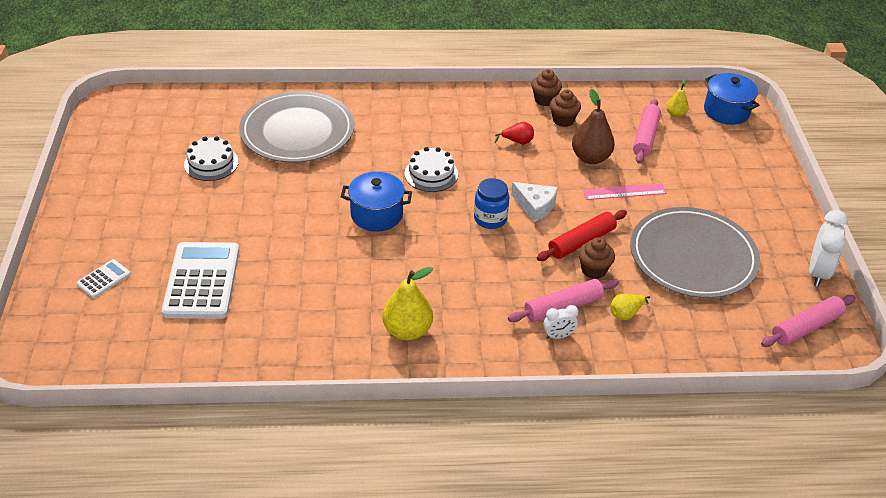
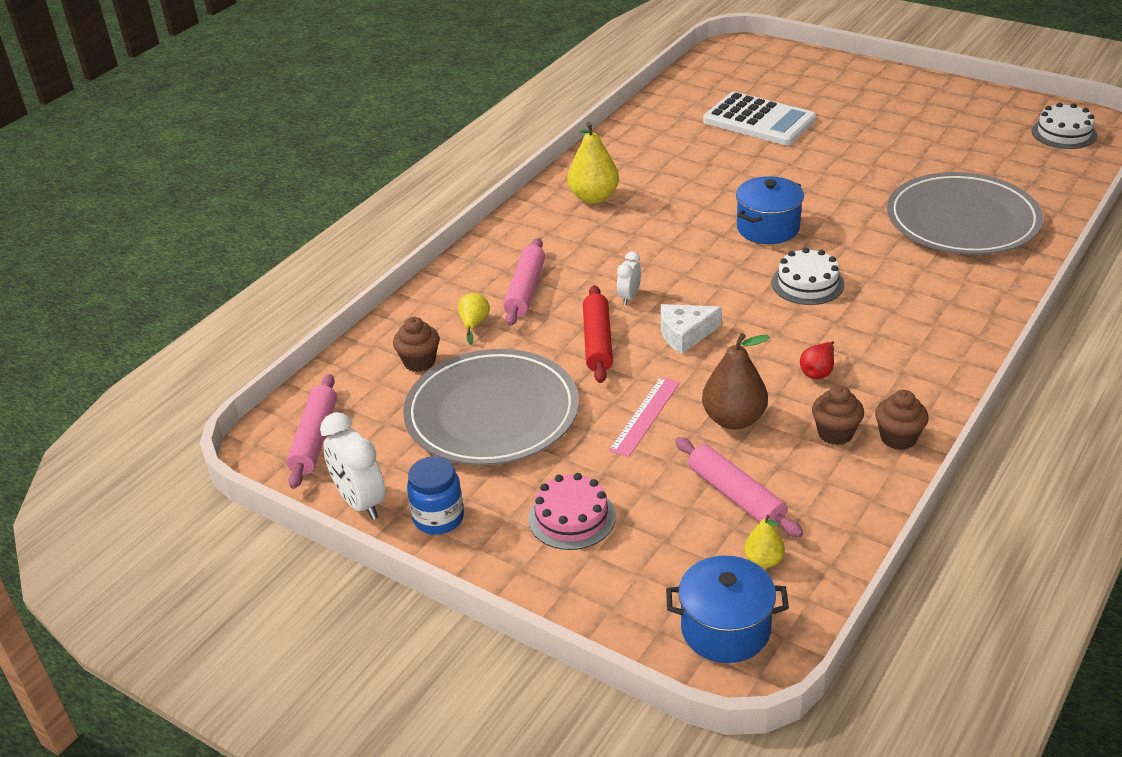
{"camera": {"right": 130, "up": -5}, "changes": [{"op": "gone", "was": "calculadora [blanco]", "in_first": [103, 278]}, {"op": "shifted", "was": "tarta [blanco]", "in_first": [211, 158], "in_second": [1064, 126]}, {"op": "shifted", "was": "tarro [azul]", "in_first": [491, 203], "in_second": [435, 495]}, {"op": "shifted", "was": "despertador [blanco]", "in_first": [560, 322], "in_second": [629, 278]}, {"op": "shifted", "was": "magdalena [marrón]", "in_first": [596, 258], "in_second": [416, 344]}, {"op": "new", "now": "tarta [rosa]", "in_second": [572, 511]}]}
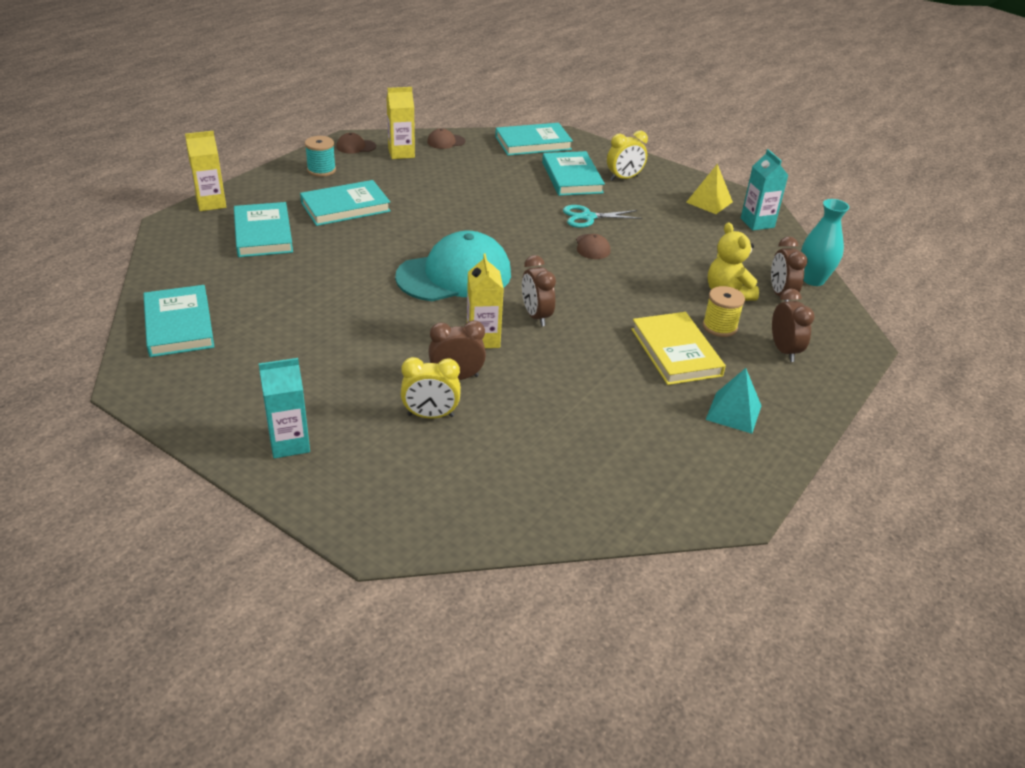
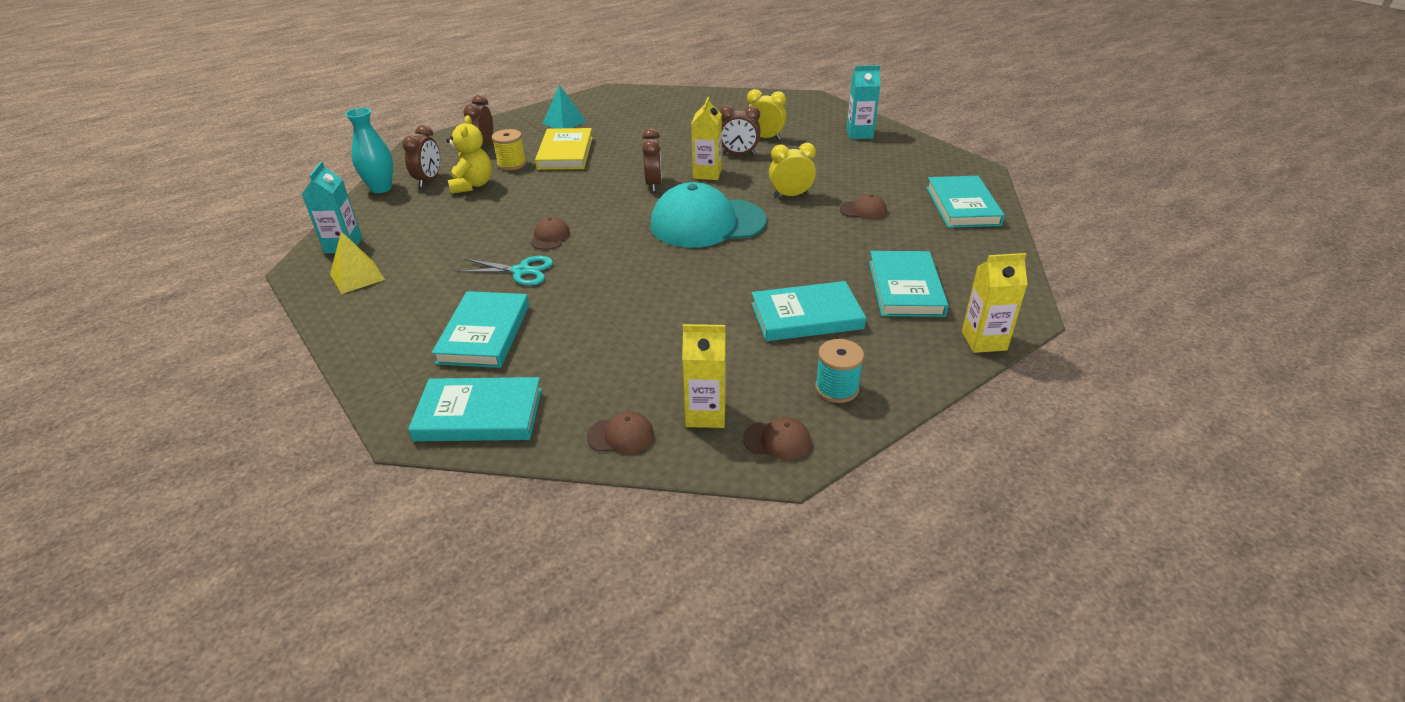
{"camera": {"right": -160, "up": 0}, "changes": [{"op": "shifted", "was": "despertador [amarillo]", "in_first": [627, 156], "in_second": [792, 170]}, {"op": "new", "now": "gorra [marrón]", "in_second": [863, 207]}]}
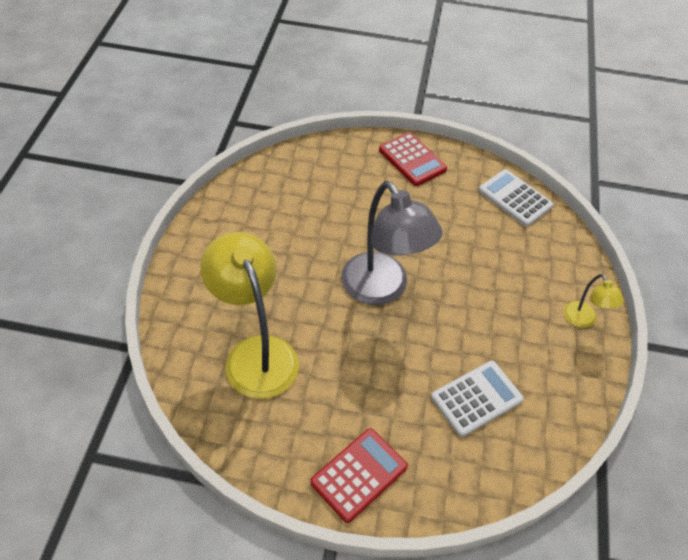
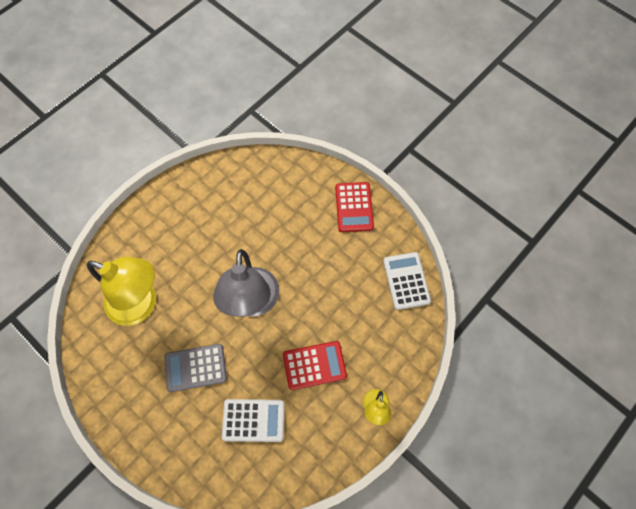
{"camera": {"right": 35, "up": 15}, "changes": [{"op": "rotated", "was": "lámpara [amarillo]", "in_first": [250, 315], "in_second": [121, 291], "clockwise": 105}, {"op": "shifted", "was": "calculadora [rojo]", "in_first": [359, 475], "in_second": [315, 365]}, {"op": "new", "now": "calculadora [gris]", "in_second": [195, 368]}]}
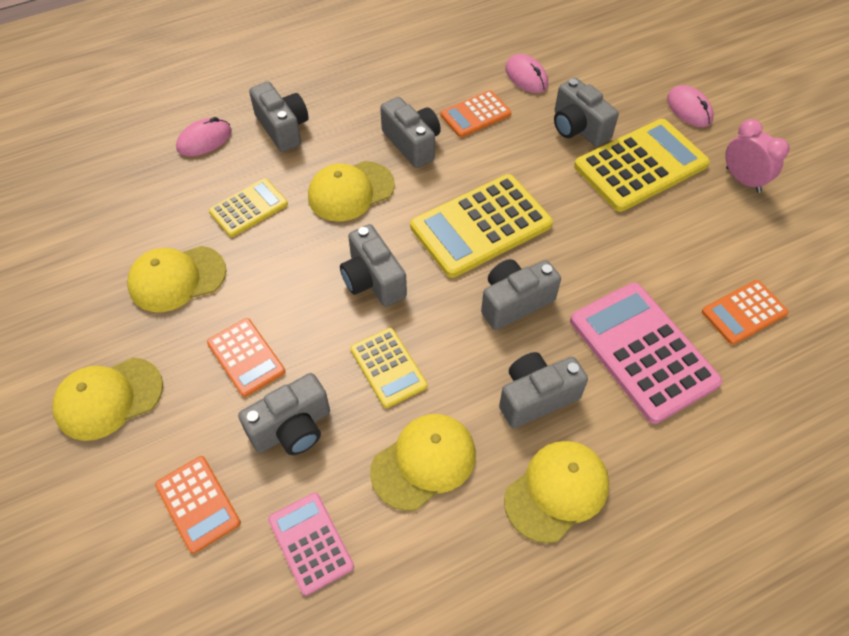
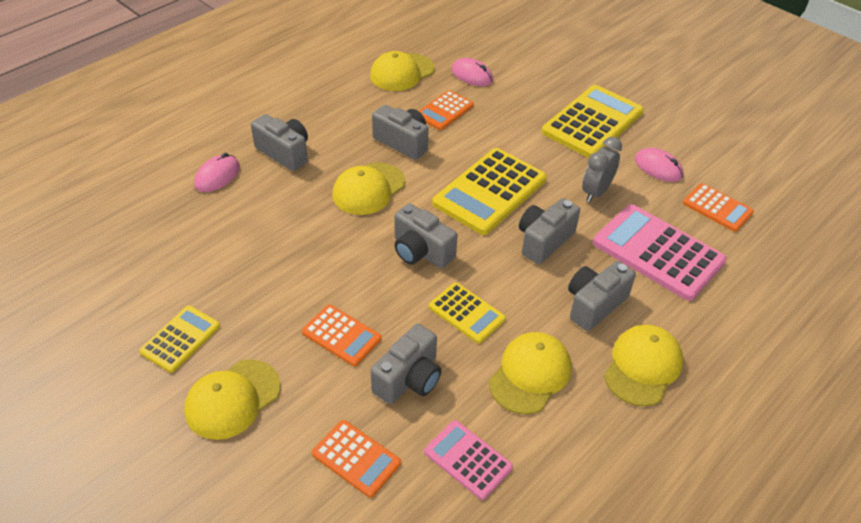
{"camera": {"right": -20, "up": -10}, "changes": [{"op": "shifted", "was": "gorra [amarillo]", "in_first": [176, 279], "in_second": [402, 71]}, {"op": "shifted", "was": "calculadora [amarillo]", "in_first": [248, 207], "in_second": [179, 339]}, {"op": "gone", "was": "cámara [gris]", "in_first": [586, 112]}, {"op": "shifted", "was": "ratón [rosa]", "in_first": [690, 106], "in_second": [659, 165]}, {"op": "rotated", "was": "calculadora [naranja]", "in_first": [745, 312], "in_second": [718, 207], "clockwise": -90}, {"op": "gone", "was": "despertador [rosa]", "in_first": [757, 156]}, {"op": "new", "now": "despertador [gris]", "in_second": [602, 169]}]}
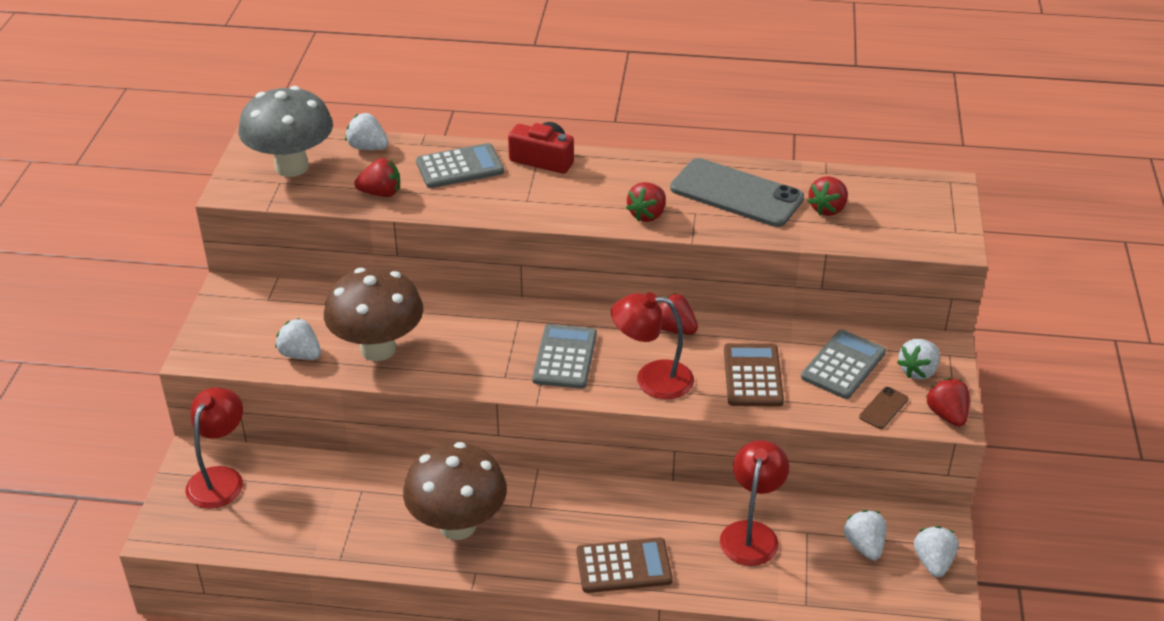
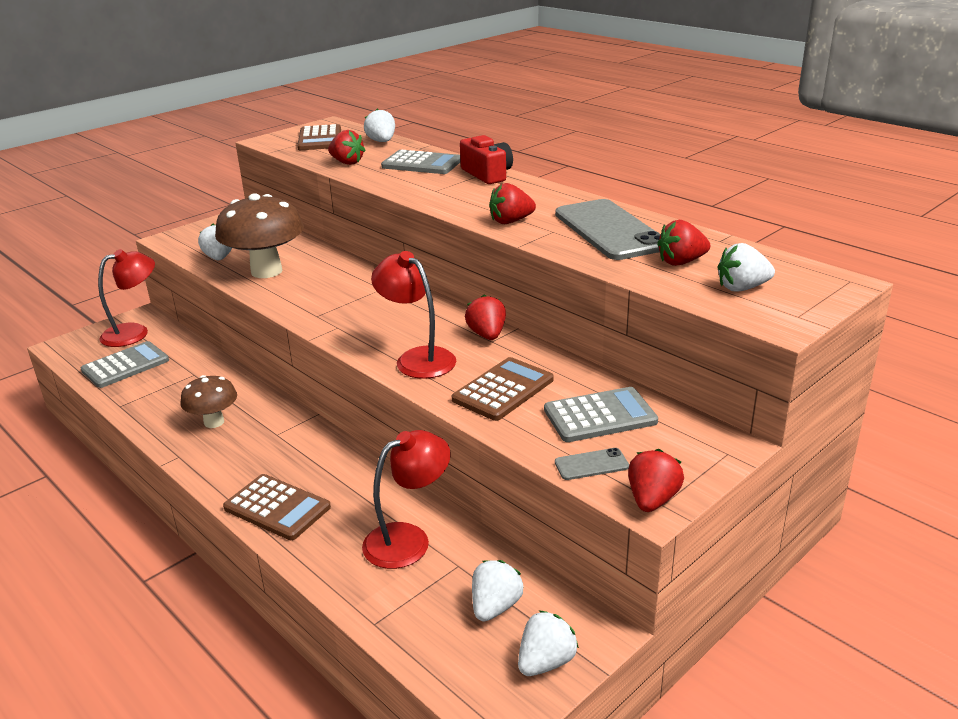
{"camera": {"right": 40, "up": -10}, "changes": [{"op": "swapped", "was": "seta [gris]", "now": "calculadora [marrón]", "in_first": [286, 131], "in_second": [319, 137]}, {"op": "scaled", "was": "seta [marrón]", "in_first": [455, 491], "in_second": [209, 401], "ratio": 0.58}, {"op": "shifted", "was": "calculadora [gris]", "in_first": [564, 356], "in_second": [125, 364]}, {"op": "repainted", "was": "móvil [marrón]", "now": "móvil [gris]", "in_first": [884, 408], "in_second": [592, 464]}, {"op": "shifted", "was": "fresa [blanco]", "in_first": [918, 359], "in_second": [746, 267]}]}
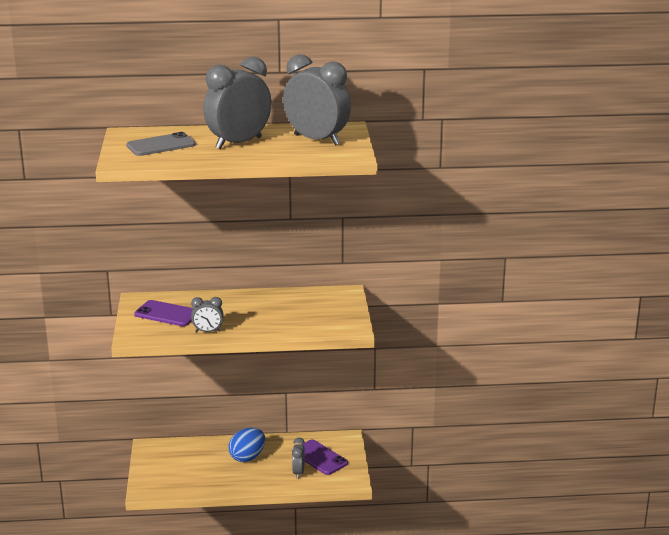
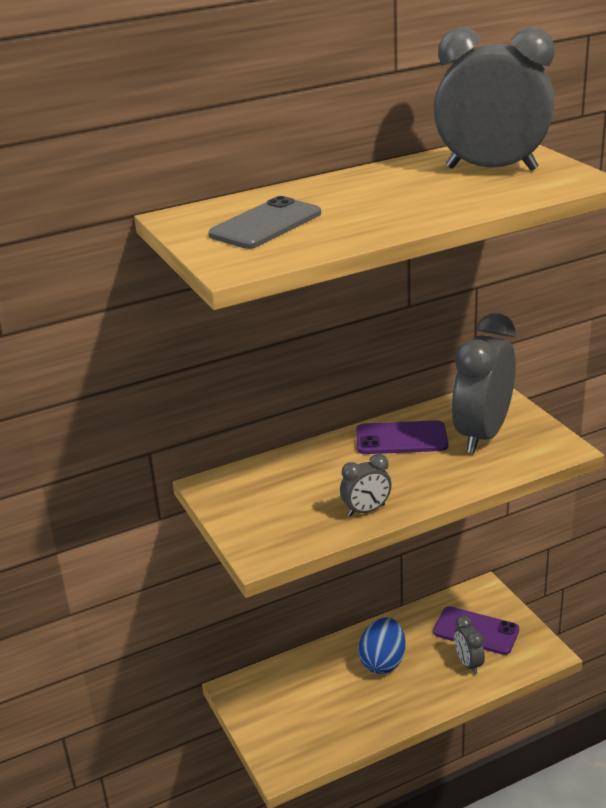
{"camera": {"right": -20, "up": 5}, "changes": [{"op": "shifted", "was": "móvil [morado]", "in_first": [163, 313], "in_second": [402, 437]}, {"op": "shifted", "was": "despertador [gris]", "in_first": [237, 103], "in_second": [484, 383]}]}
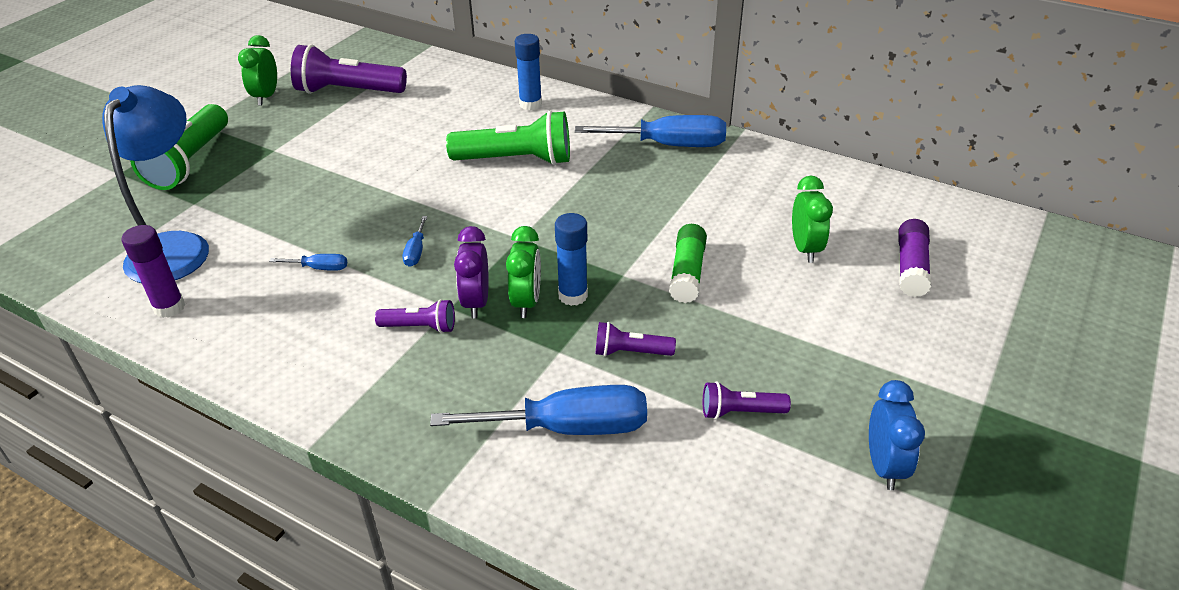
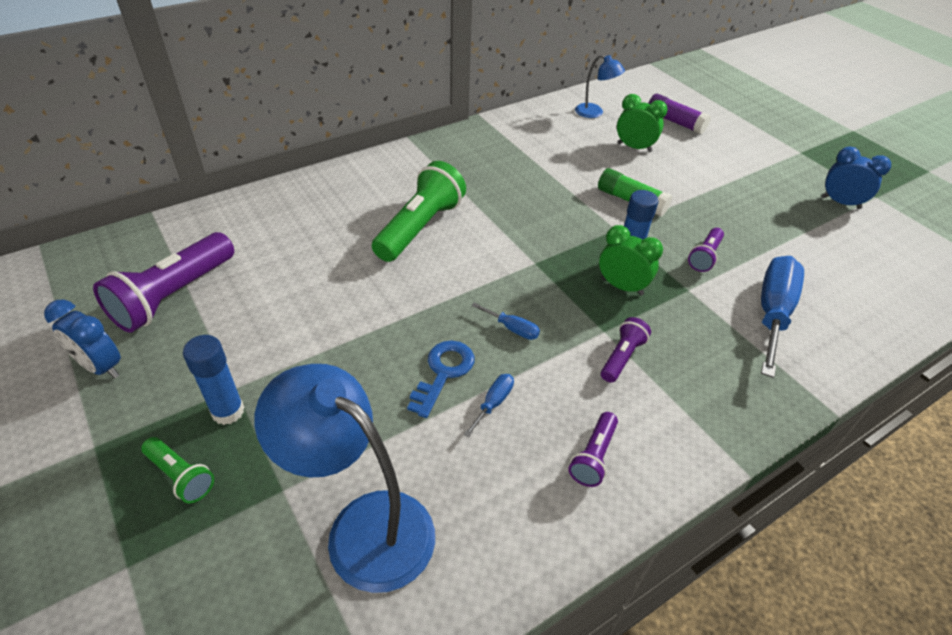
{"camera": {"right": -65, "up": 5}, "changes": [{"op": "gone", "was": "barra de pegamento [morado]", "in_first": [153, 271]}, {"op": "scaled", "was": "lámpara de mano [verde]", "in_first": [179, 147], "in_second": [177, 470], "ratio": 0.51}, {"op": "repainted", "was": "despertador [verde]", "now": "despertador [azul]", "in_first": [257, 70], "in_second": [82, 339]}, {"op": "gone", "was": "despertador [morado]", "in_first": [471, 272]}, {"op": "shifted", "was": "barra de pegamento [azul]", "in_first": [528, 72], "in_second": [213, 380]}, {"op": "gone", "was": "destornillador [azul]", "in_first": [650, 131]}, {"op": "shifted", "was": "lámpara de mano [morado]", "in_first": [747, 400], "in_second": [593, 449]}, {"op": "new", "now": "llave [azul]", "in_second": [440, 379]}, {"op": "new", "now": "lámpara [azul]", "in_second": [600, 86]}]}
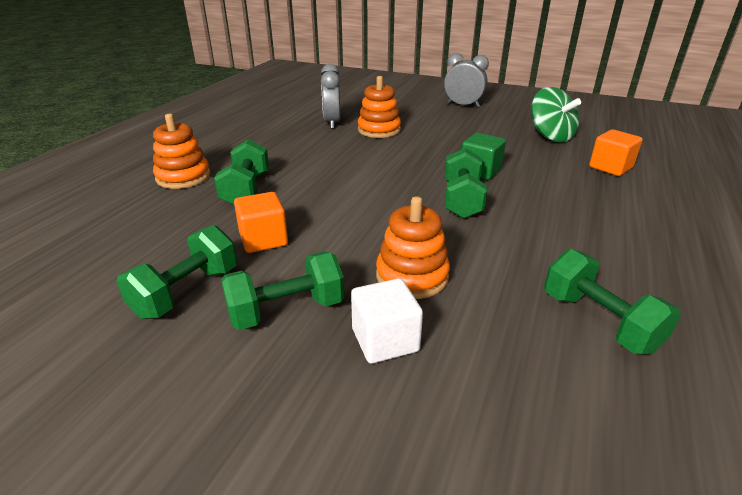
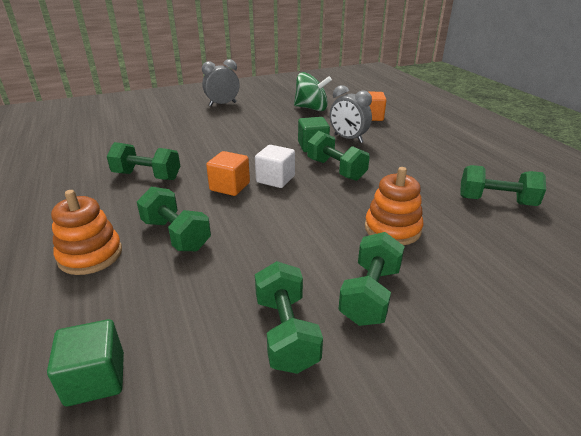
{"camera": {"right": -45, "up": 0}, "changes": [{"op": "shifted", "was": "cubo [naranja]", "in_first": [261, 222], "in_second": [228, 173]}, {"op": "shifted", "was": "despertador [gris]", "in_first": [330, 96], "in_second": [351, 114]}, {"op": "shifted", "was": "cubo [blanco]", "in_first": [387, 321], "in_second": [275, 166]}, {"op": "gone", "was": "juguete apilable [naranja]", "in_first": [379, 107]}, {"op": "new", "now": "cubo [verde]", "in_second": [85, 362]}, {"op": "new", "now": "mancuerna [verde]", "in_second": [143, 161]}]}
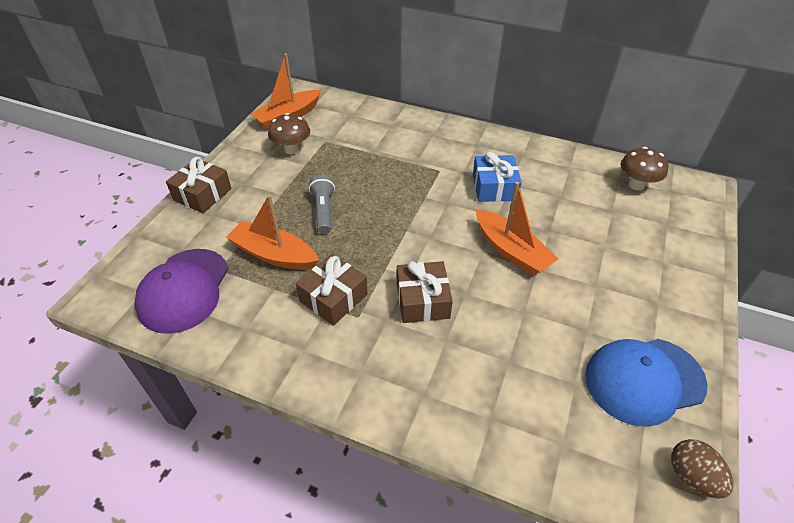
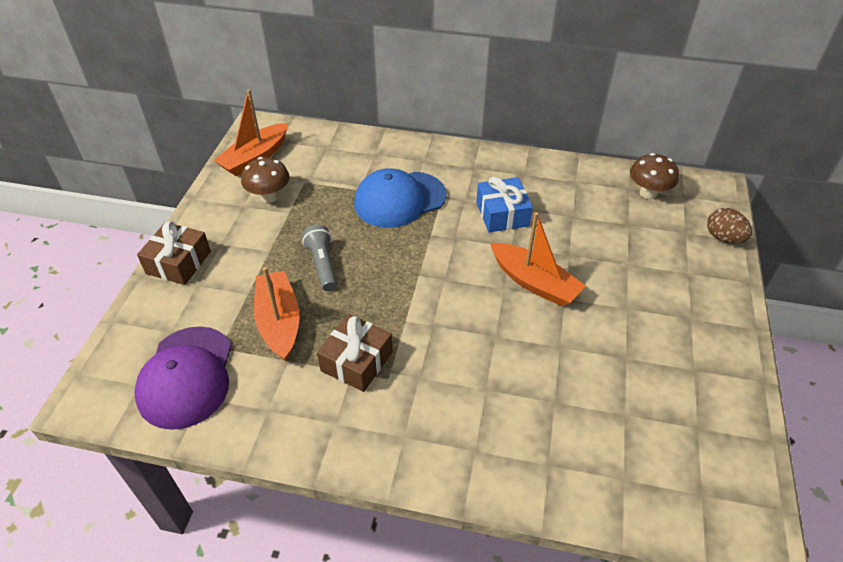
{"camera": {"right": -10, "up": 0}, "changes": [{"op": "rotated", "was": "barco [naranja]", "in_first": [272, 232], "in_second": [277, 314], "clockwise": 60}, {"op": "gone", "was": "regalo [marrón]", "in_first": [425, 292]}, {"op": "shifted", "was": "gorra [azul]", "in_first": [646, 383], "in_second": [400, 198]}, {"op": "shifted", "was": "huevo [marrón]", "in_first": [702, 469], "in_second": [729, 226]}]}
